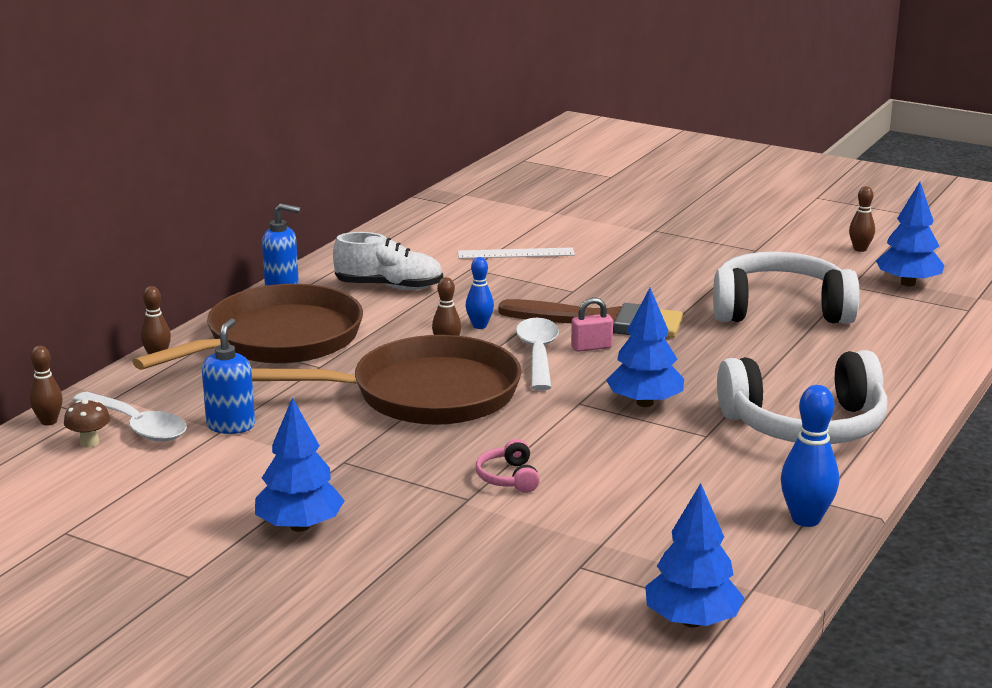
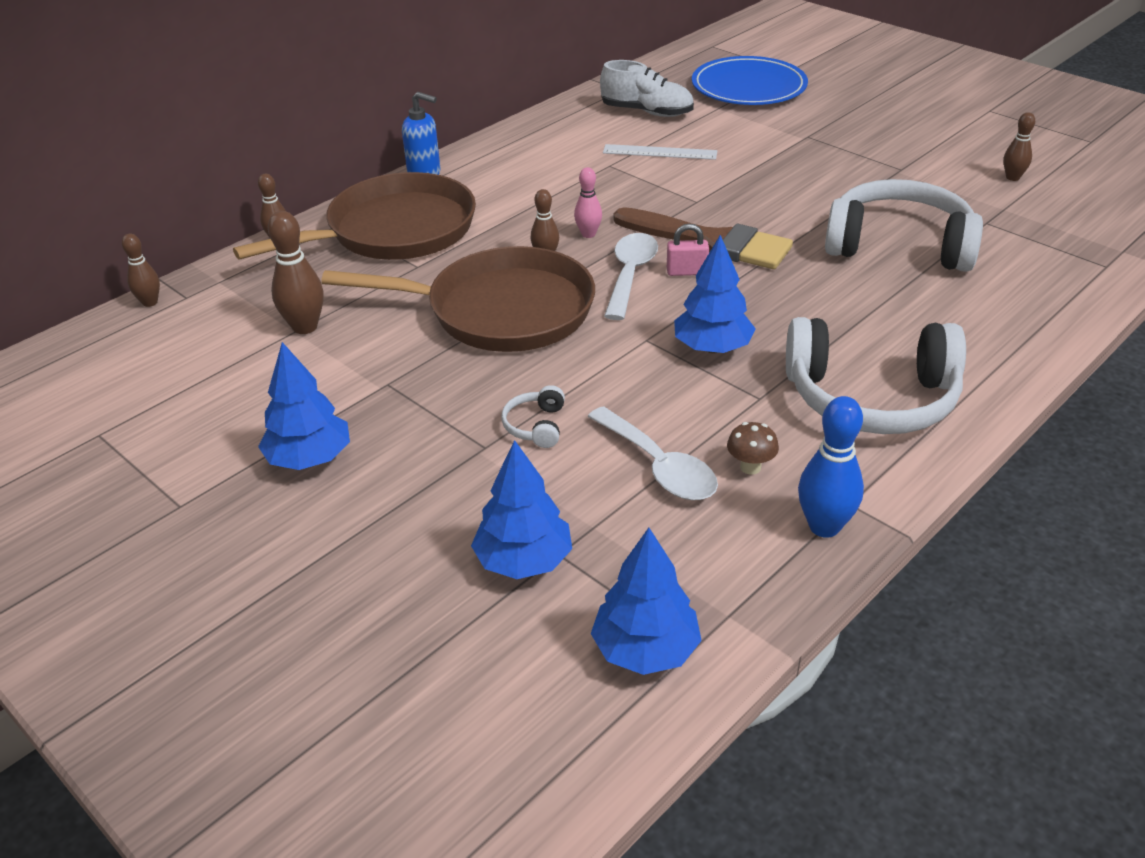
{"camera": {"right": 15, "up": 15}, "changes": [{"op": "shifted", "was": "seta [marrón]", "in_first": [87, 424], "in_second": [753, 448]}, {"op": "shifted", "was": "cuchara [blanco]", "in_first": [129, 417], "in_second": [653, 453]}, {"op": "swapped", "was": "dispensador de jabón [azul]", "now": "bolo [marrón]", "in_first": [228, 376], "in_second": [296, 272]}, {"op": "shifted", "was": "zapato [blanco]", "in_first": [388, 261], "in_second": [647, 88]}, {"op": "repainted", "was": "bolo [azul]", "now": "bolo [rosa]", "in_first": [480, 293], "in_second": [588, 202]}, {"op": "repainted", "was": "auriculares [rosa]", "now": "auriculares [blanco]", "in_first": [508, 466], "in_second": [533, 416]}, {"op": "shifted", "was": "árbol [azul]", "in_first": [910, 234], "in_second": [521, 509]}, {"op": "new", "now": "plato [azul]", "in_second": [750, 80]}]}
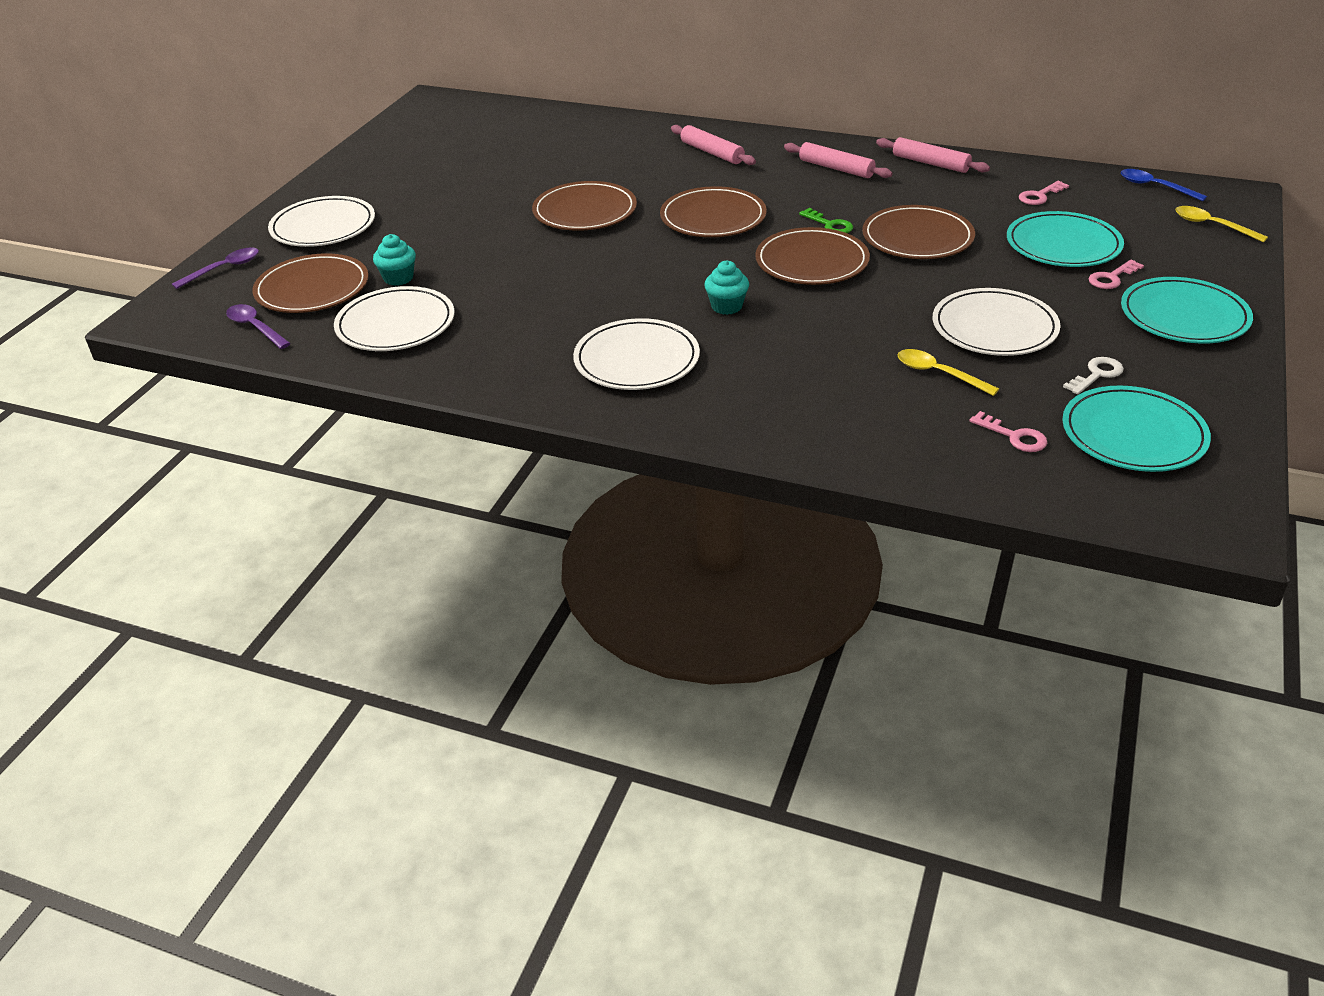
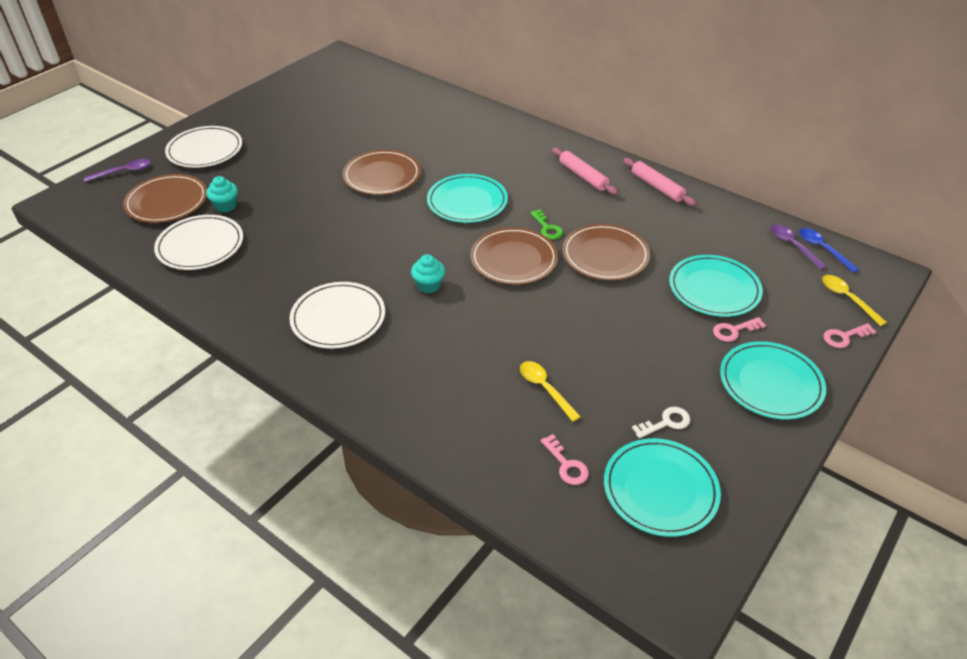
{"camera": {"right": 15, "up": 5}, "changes": [{"op": "shifted", "was": "cuchara [morado]", "in_first": [258, 326], "in_second": [799, 247]}, {"op": "repainted", "was": "plato [marrón]", "now": "plato [turquesa]", "in_first": [713, 211], "in_second": [467, 198]}, {"op": "gone", "was": "rodillo [rosa]", "in_first": [713, 145]}, {"op": "gone", "was": "plato [blanco]", "in_first": [997, 322]}, {"op": "shifted", "was": "llave [rosa]", "in_first": [1044, 193], "in_second": [849, 335]}]}
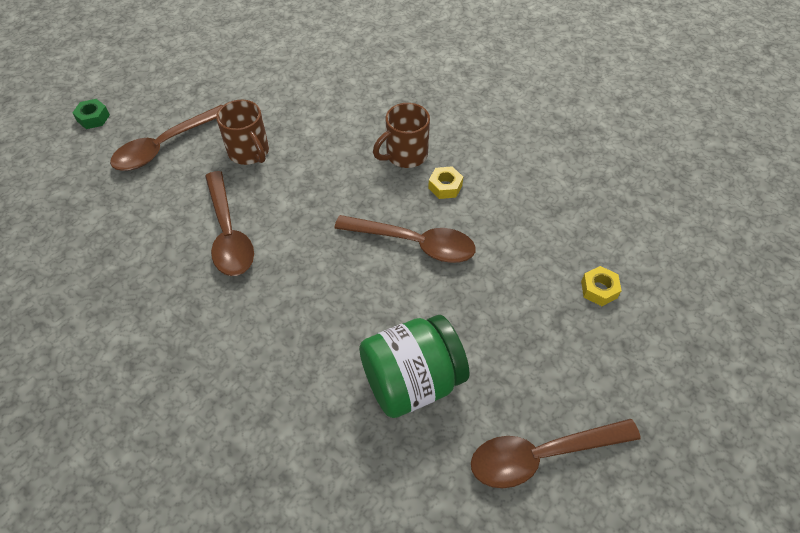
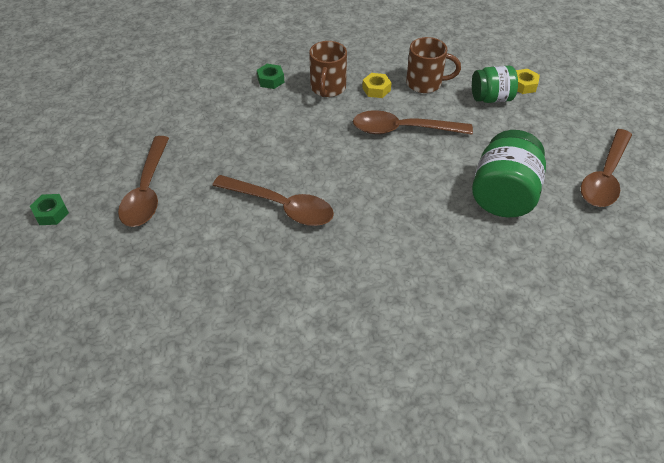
{"camera": {"right": -45, "up": -5}, "changes": [{"op": "shifted", "was": "taza [marrón]", "in_first": [242, 132], "in_second": [433, 65]}, {"op": "rotated", "was": "cuchara [marrón]", "in_first": [405, 239], "in_second": [413, 122], "clockwise": -150}, {"op": "new", "now": "tuerca [verde]", "in_second": [270, 76]}, {"op": "new", "now": "tarro [verde]", "in_second": [495, 84]}]}
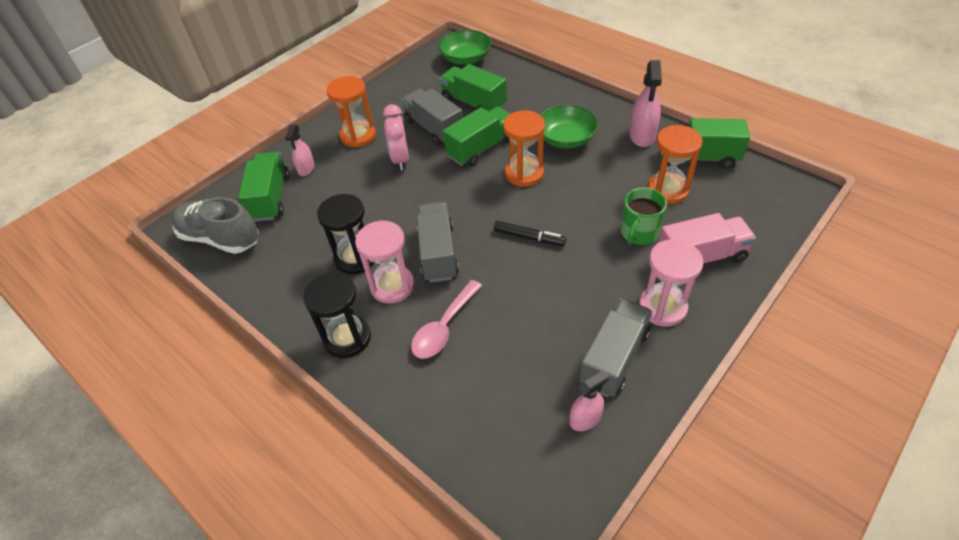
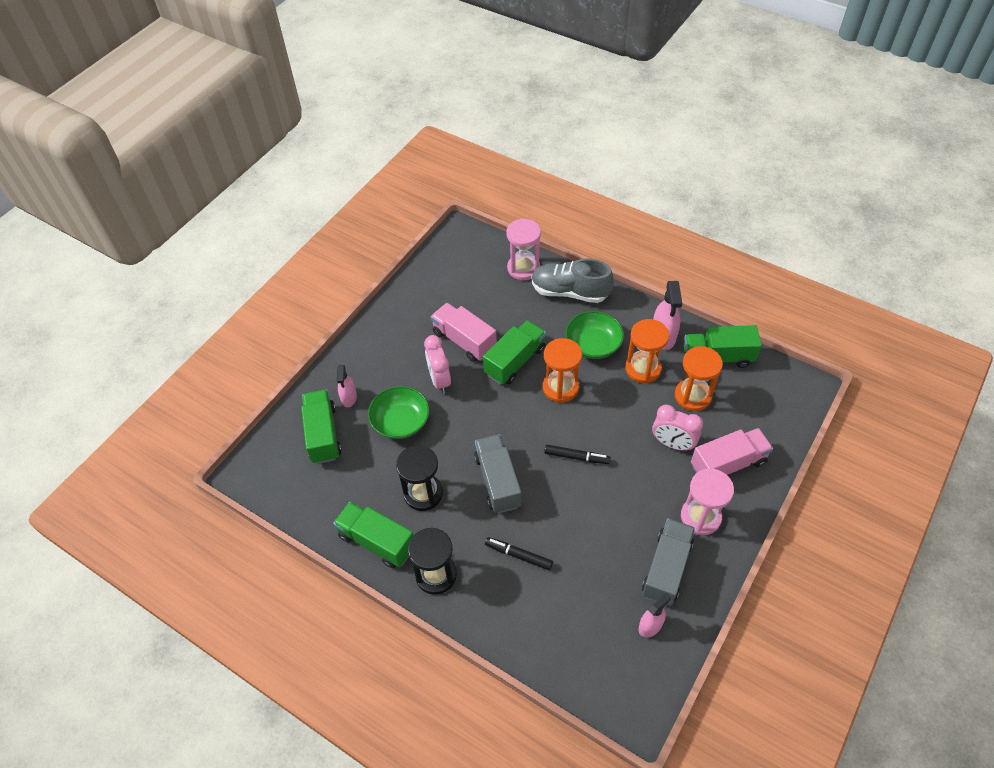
{"camera": {"right": -10, "up": 5}, "changes": [{"op": "shifted", "was": "zapato [gris]", "in_first": [215, 225], "in_second": [573, 280]}, {"op": "shifted", "was": "reloj de arena [naranja]", "in_first": [351, 112], "in_second": [647, 351]}, {"op": "shifted", "was": "reloj de arena [rosa]", "in_first": [384, 262], "in_second": [523, 249]}, {"op": "repainted", "was": "camión [gris]", "now": "camión [rosa]", "in_first": [432, 117], "in_second": [464, 332]}, {"op": "swapped", "was": "cuchara [rosa]", "now": "rotulador [negro]", "in_first": [446, 319], "in_second": [519, 553]}, {"op": "shifted", "was": "cuenco [verde]", "in_first": [465, 47], "in_second": [399, 412]}, {"op": "shifted", "was": "camión [verde]", "in_first": [473, 87], "in_second": [373, 535]}, {"op": "swapped", "was": "taza [verde]", "now": "despertador [rosa]", "in_first": [644, 216], "in_second": [677, 428]}]}
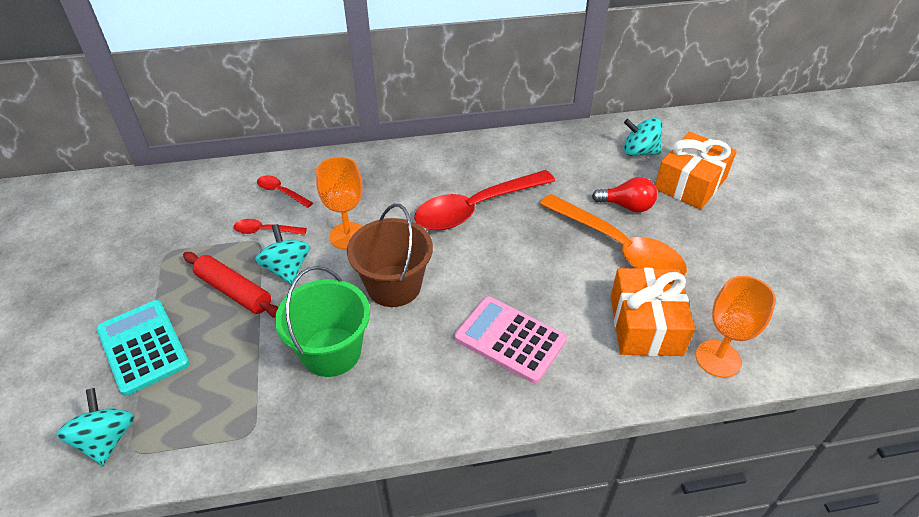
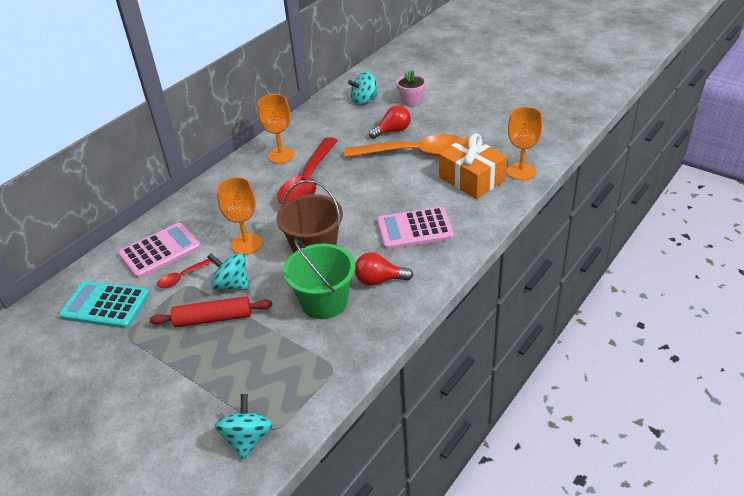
{"camera": {"right": -40, "up": -5}, "changes": [{"op": "rotated", "was": "peonza [turquesa]", "in_first": [95, 426], "in_second": [244, 427], "clockwise": 60}, {"op": "shifted", "was": "calculadora [turquesa]", "in_first": [143, 348], "in_second": [104, 304]}, {"op": "swapped", "was": "cuchara [rojo]", "now": "calculadora [rosa]", "in_first": [285, 191], "in_second": [159, 251]}, {"op": "swapped", "was": "regalo [naranja]", "now": "maceta [rosa]", "in_first": [696, 171], "in_second": [411, 89]}, {"op": "new", "now": "copa [naranja]", "in_second": [276, 128]}, {"op": "new", "now": "bombilla [rojo]", "in_second": [384, 269]}]}
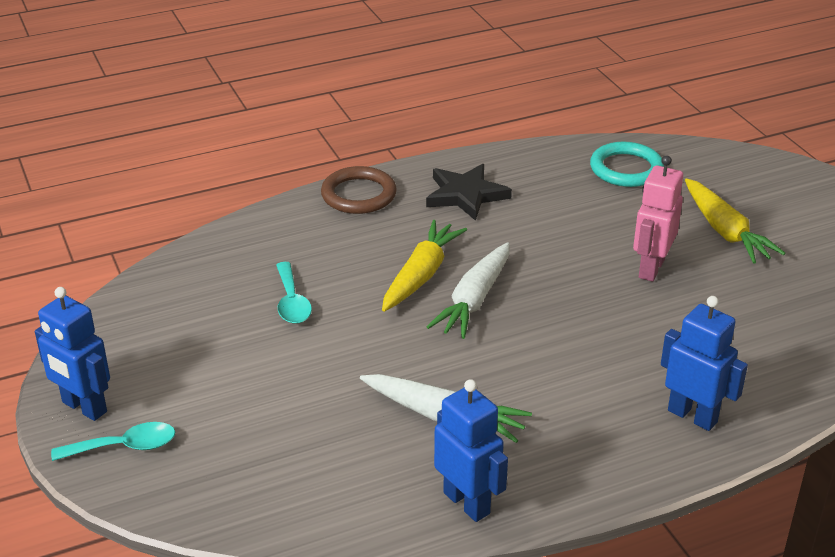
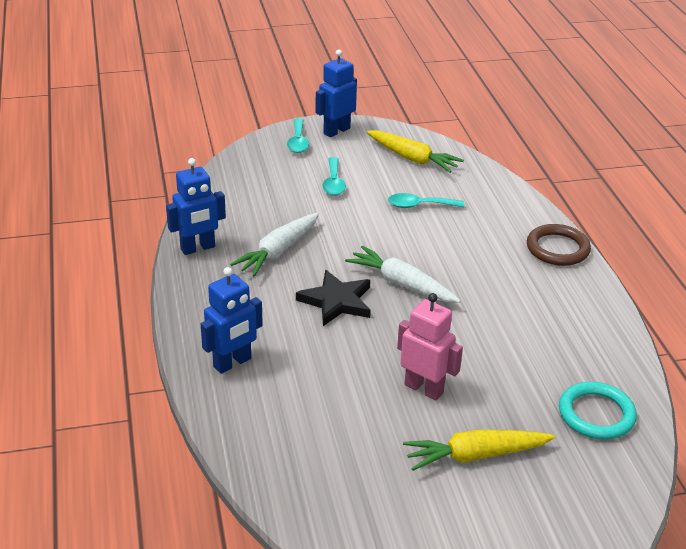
{"camera": {"right": 100, "up": 0}, "changes": [{"op": "shifted", "was": "zanahoria [amarillo]", "in_first": [424, 266], "in_second": [415, 151]}, {"op": "shifted", "was": "estrella [negro]", "in_first": [469, 192], "in_second": [333, 298]}, {"op": "new", "now": "cuchara [turquesa]", "in_second": [334, 176]}]}
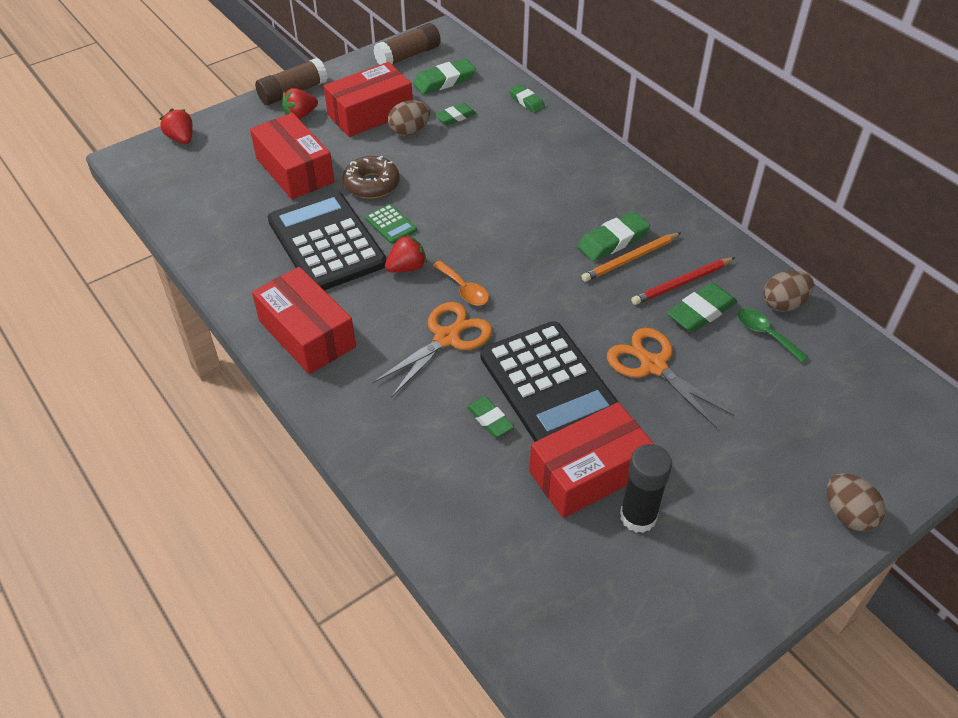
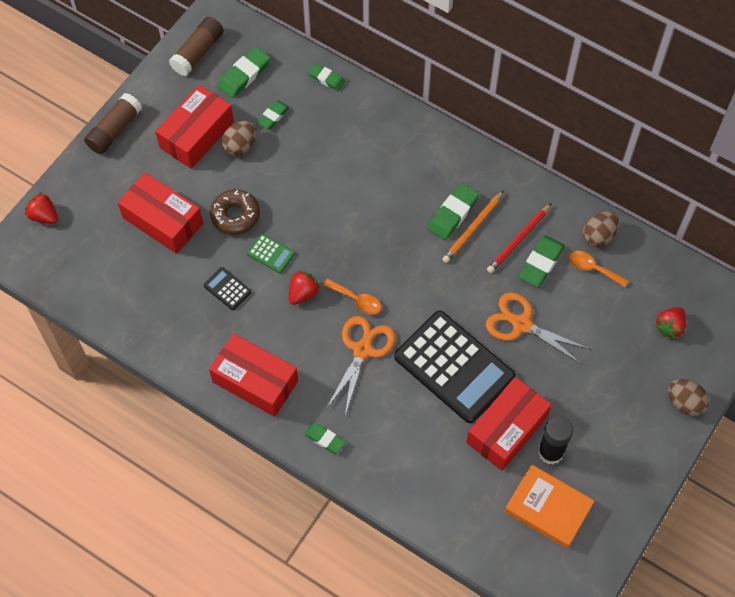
{"camera": {"right": -20, "up": 15}, "changes": [{"op": "scaled", "was": "calculadora [negro]", "in_first": [327, 240], "in_second": [227, 288], "ratio": 0.41}, {"op": "shifted", "was": "fresa [rojo]", "in_first": [300, 103], "in_second": [670, 323]}, {"op": "shifted", "was": "goma de borrar [verde]", "in_first": [490, 417], "in_second": [325, 438]}, {"op": "repainted", "was": "cuchara [verde]", "now": "cuchara [naranja]", "in_first": [772, 335], "in_second": [599, 269]}, {"op": "new", "now": "libro [naranja]", "in_second": [549, 506]}]}
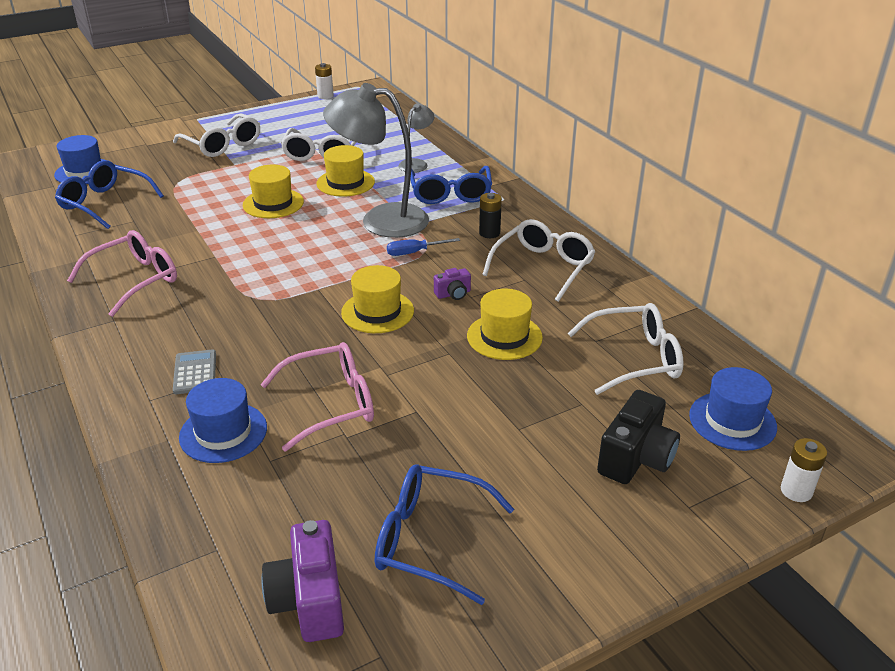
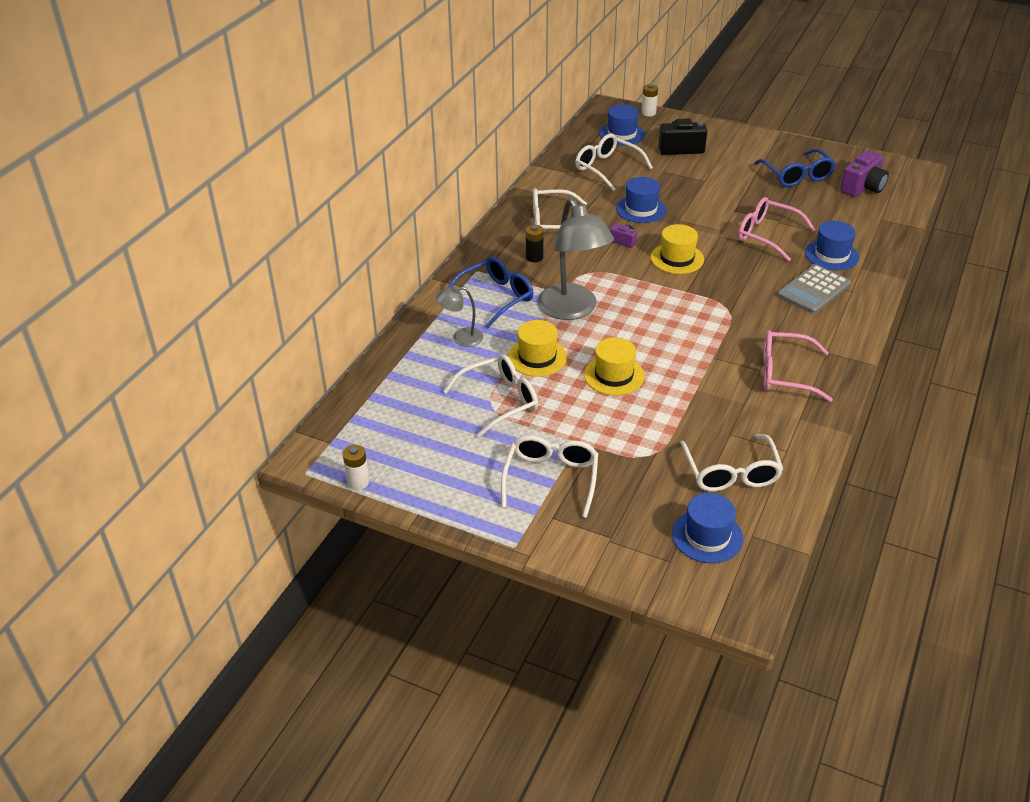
{"camera": {"right": -125, "up": 5}, "changes": [{"op": "repainted", "was": "gafas [azul]", "now": "gafas [blanco]", "in_first": [109, 194], "in_second": [731, 462]}, {"op": "scaled", "was": "calculadora [gris]", "in_first": [194, 371], "in_second": [814, 289], "ratio": 1.62}, {"op": "gone", "was": "destornillador [azul]", "in_first": [423, 247]}, {"op": "repainted", "was": "sombrero [amarillo]", "now": "sombrero [azul]", "in_first": [505, 324], "in_second": [641, 200]}]}
